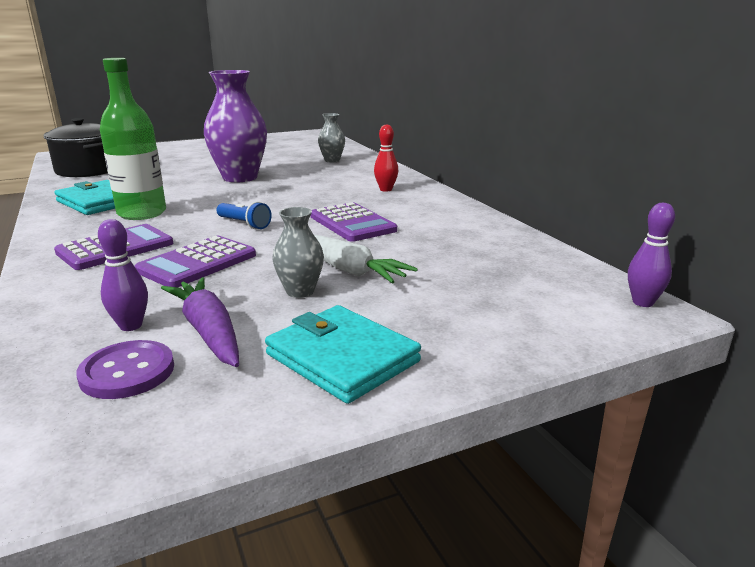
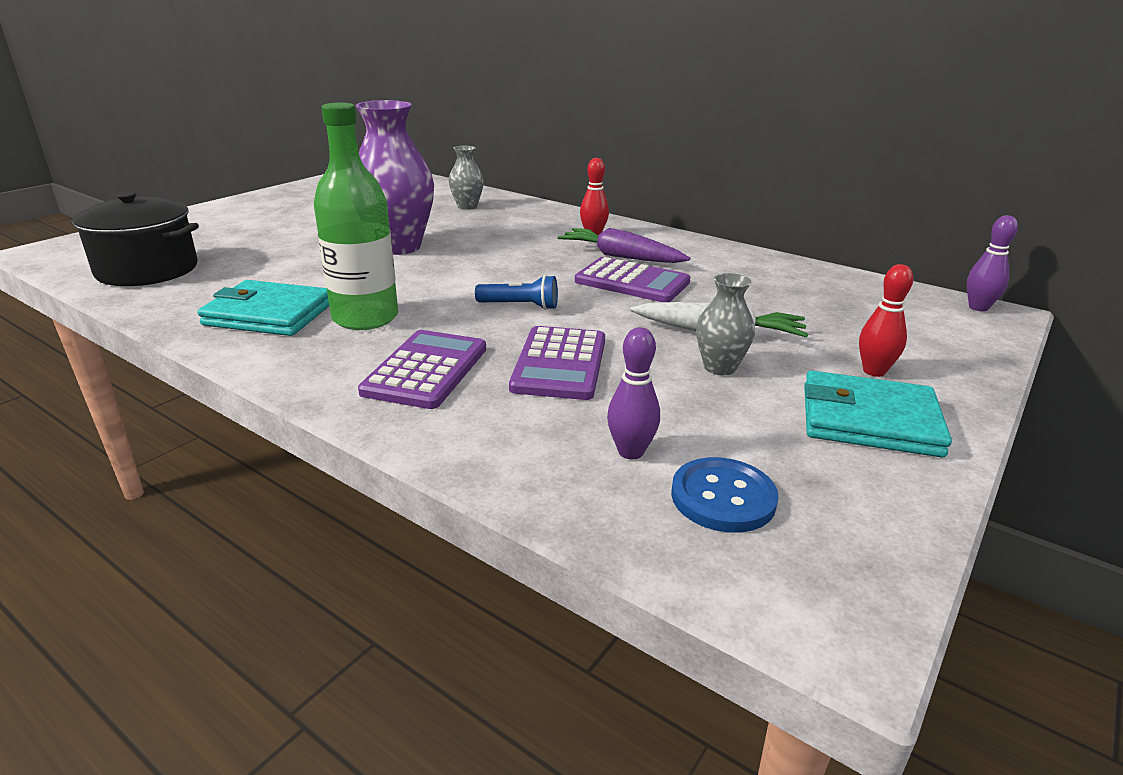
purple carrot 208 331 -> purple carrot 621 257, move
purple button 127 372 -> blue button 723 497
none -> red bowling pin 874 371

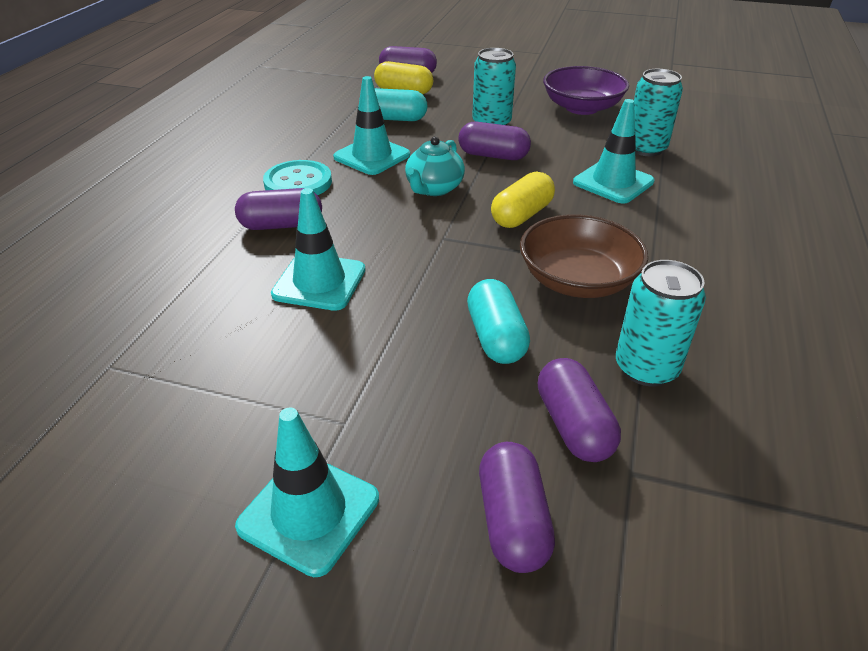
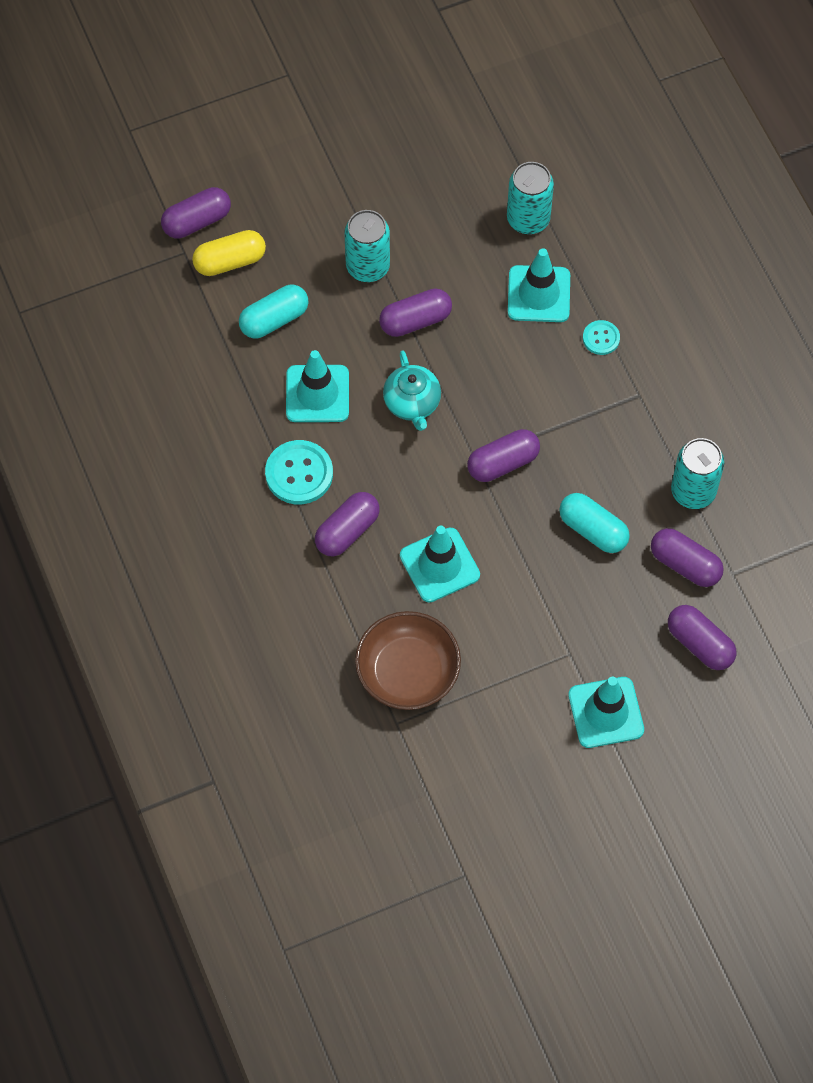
brown bowl 577 280 -> brown bowl 408 672, move
none -> purple capsule 503 463
none -> turquoise button 601 338
yellow capsule 522 215 -> none
purple bowl 582 108 -> none

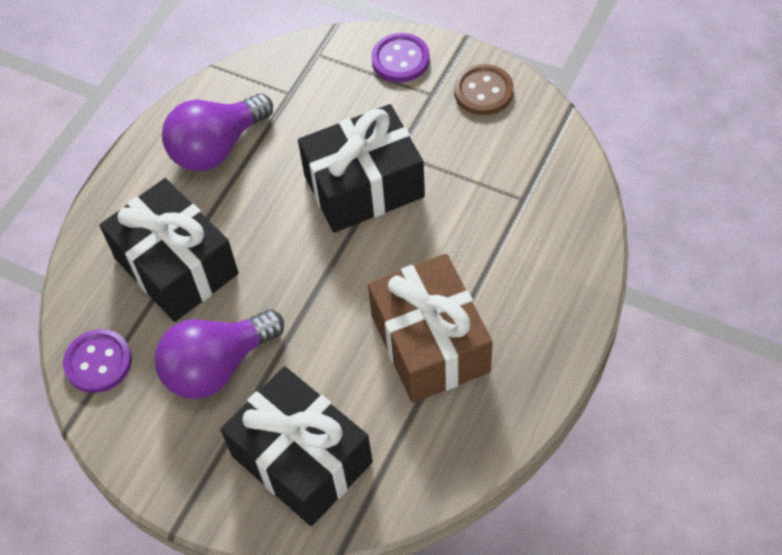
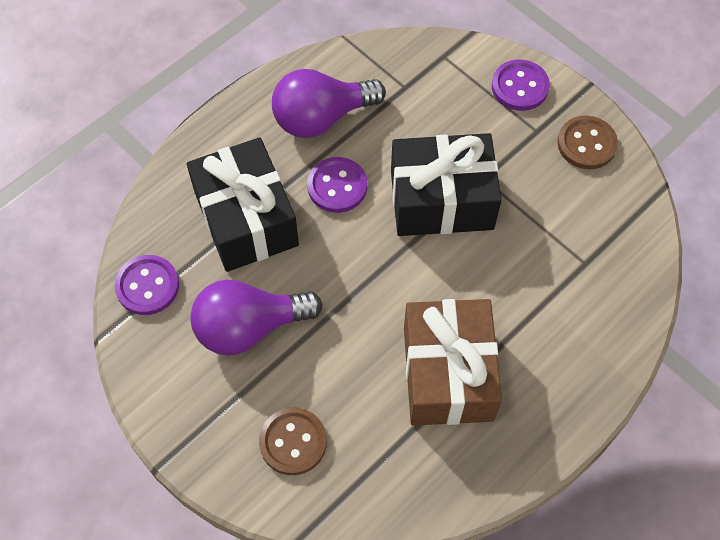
black gift 301 459 -> brown button 293 442
none -> purple button 337 186

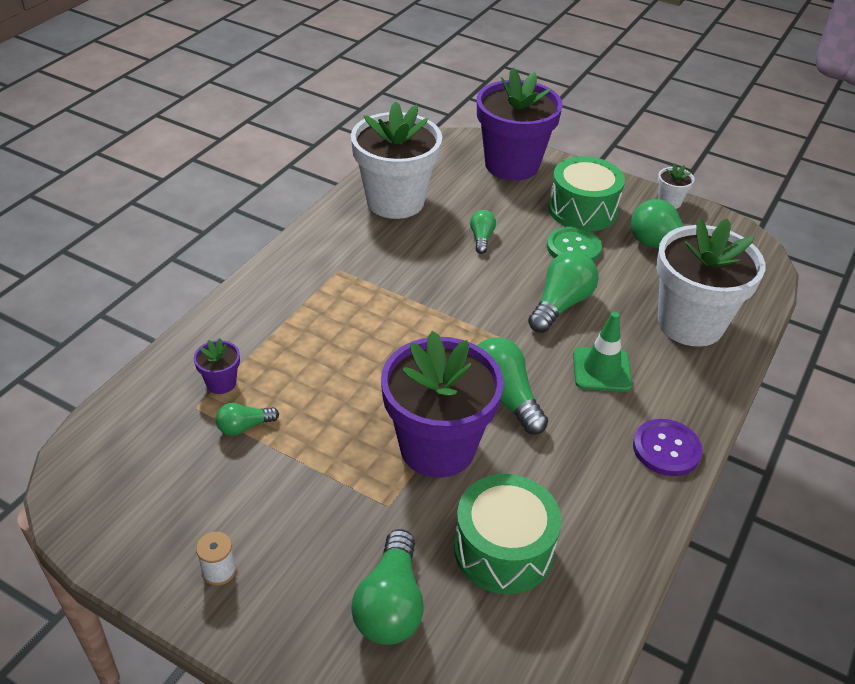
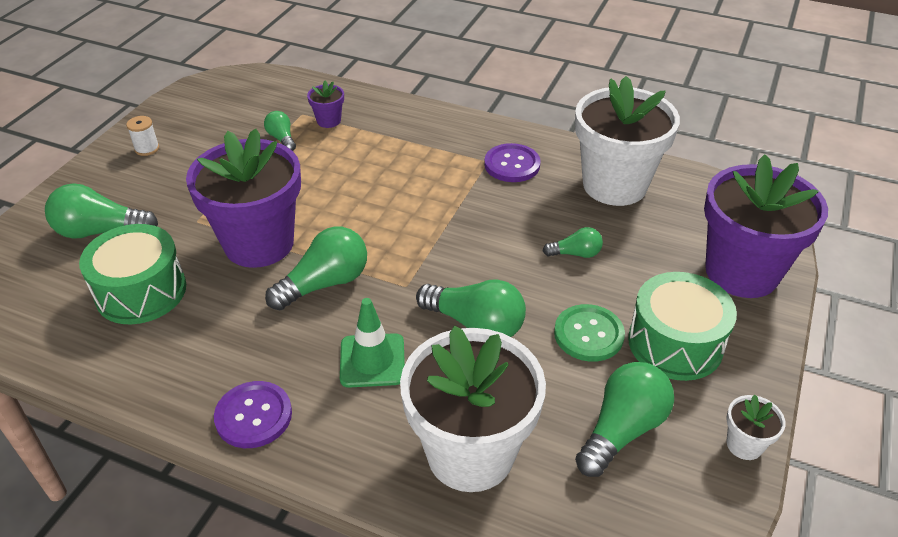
none -> purple button 512 164

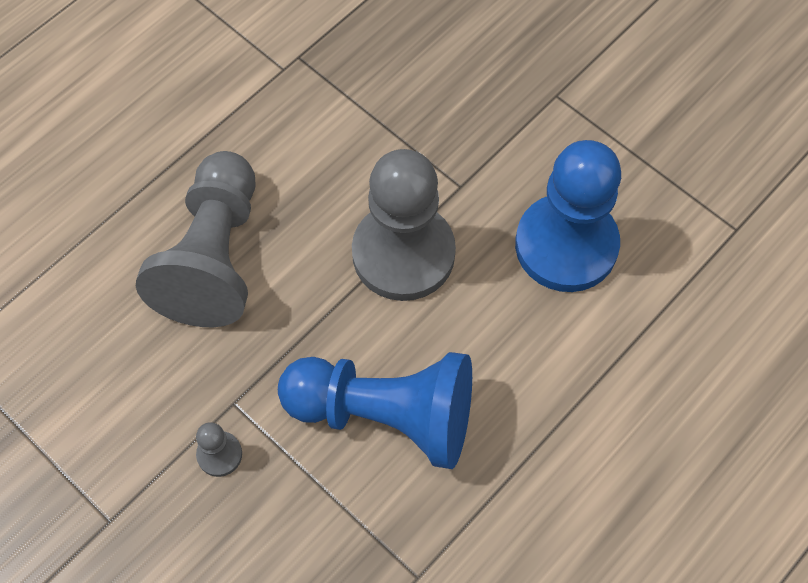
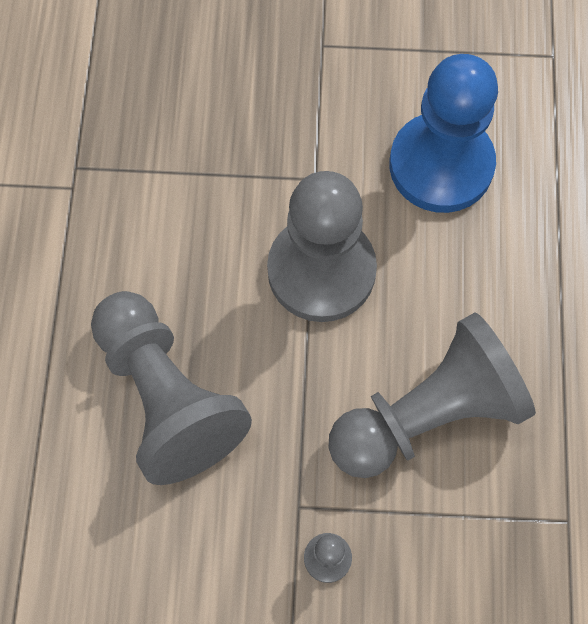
blue pawn 386 415 -> grey pawn 428 414

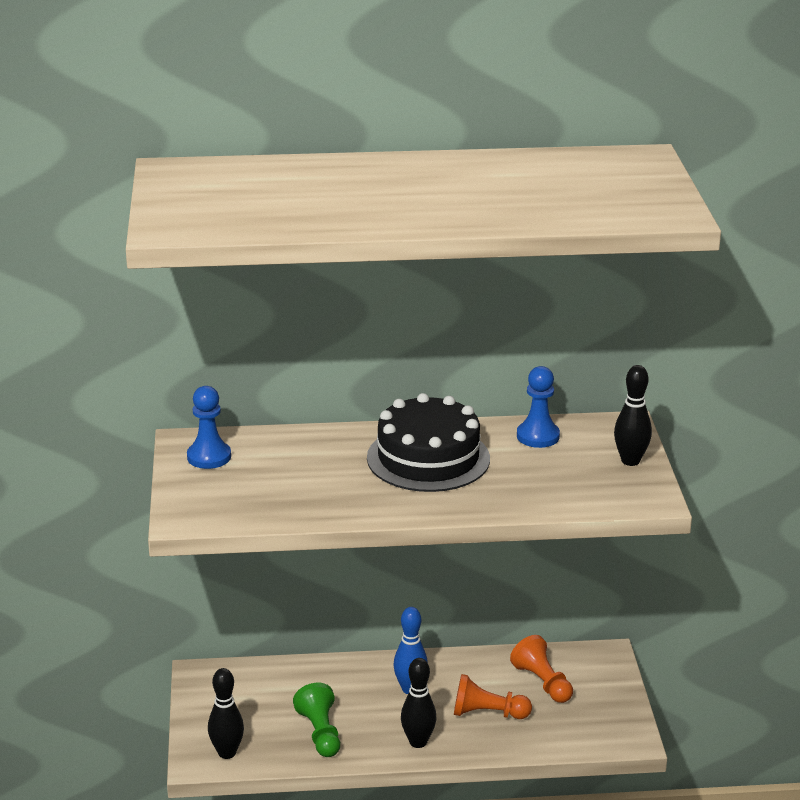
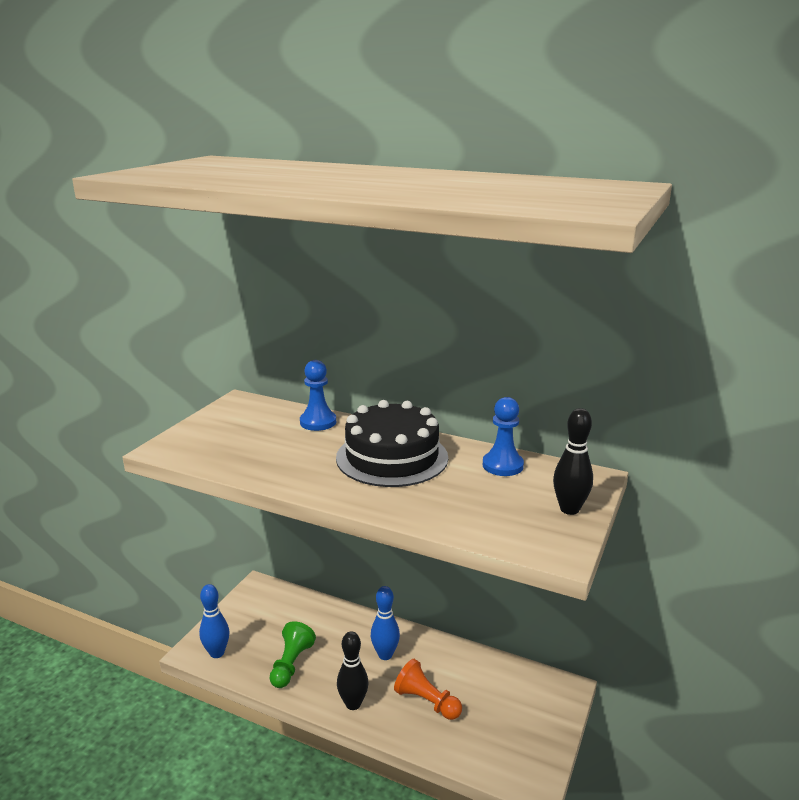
black bowling pin 227 753 -> blue bowling pin 217 653
blue pawn 209 457 -> blue pawn 318 422, move
orange pawn 542 682 -> none

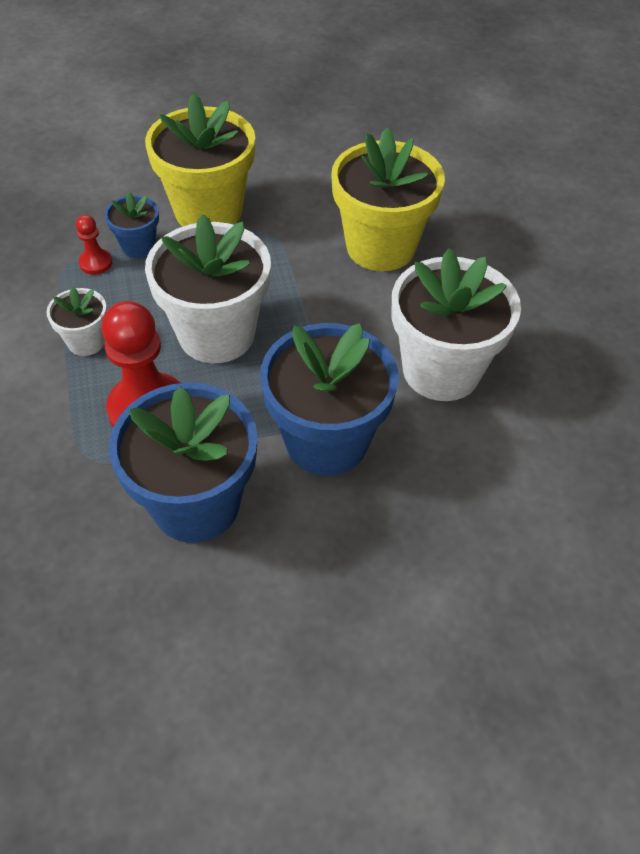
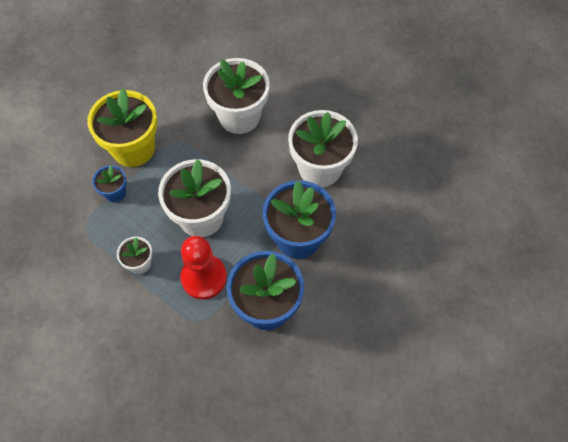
yellow flower pot 380 247 -> white flower pot 239 116
red pawn 96 263 -> none

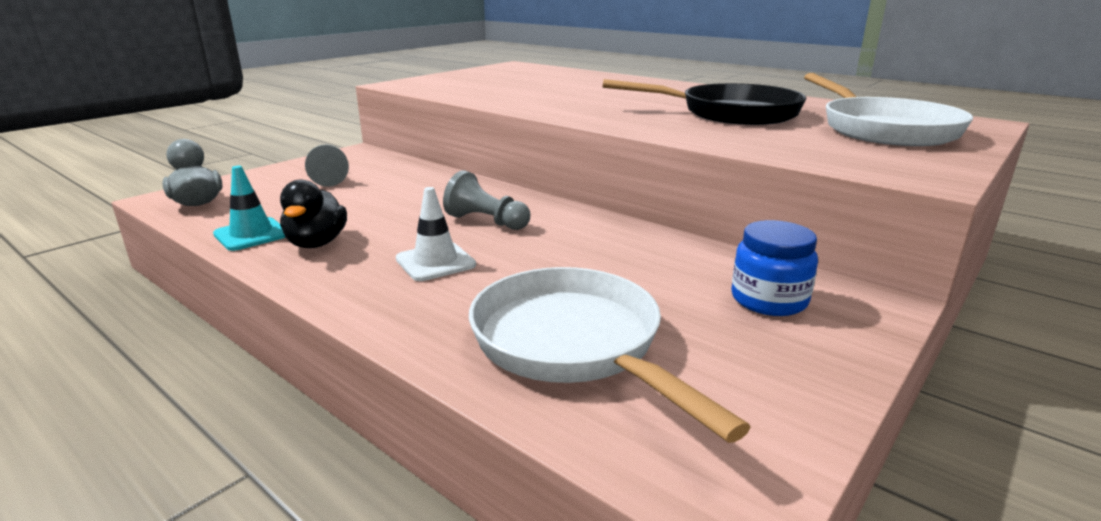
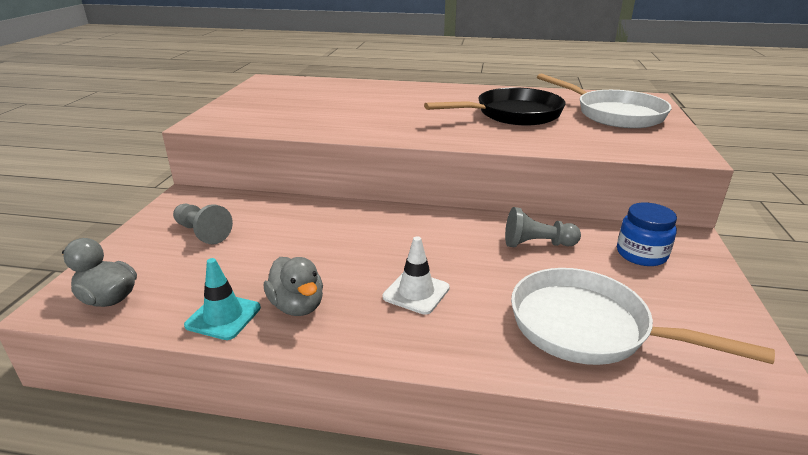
black duck 317 243 -> grey duck 297 306
grey pawn 486 221 -> grey pawn 537 244, move

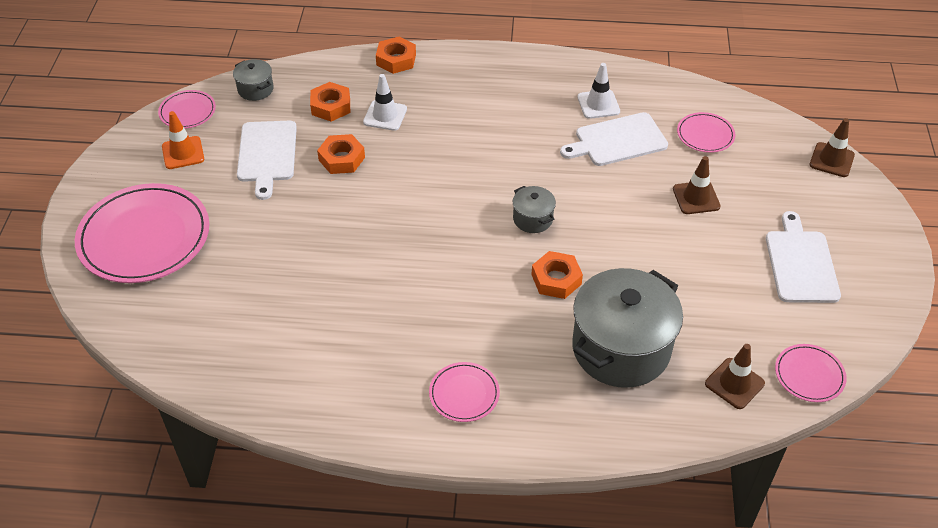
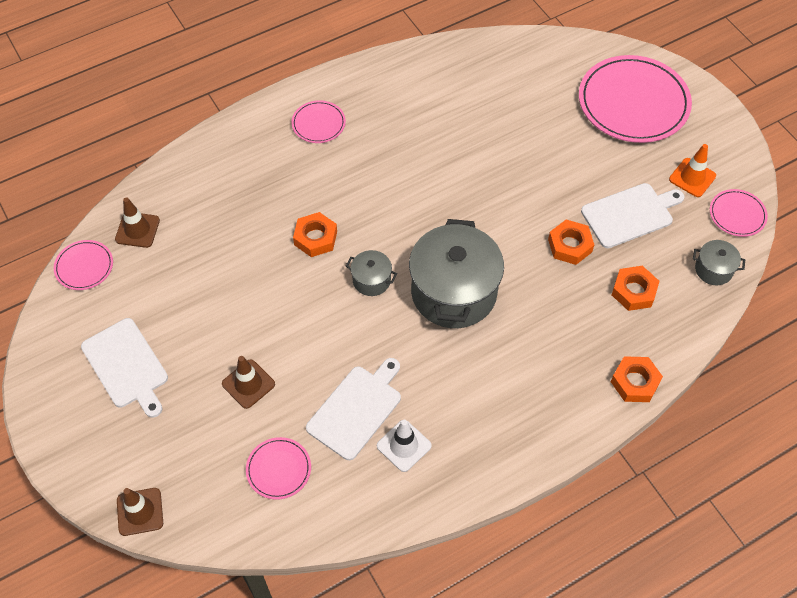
grey pot 621 348 -> grey pot 454 292, move
white cutting board 267 154 -> white cutting board 630 214, 105 degrees clockwise
white traffic cone 385 115 -> none

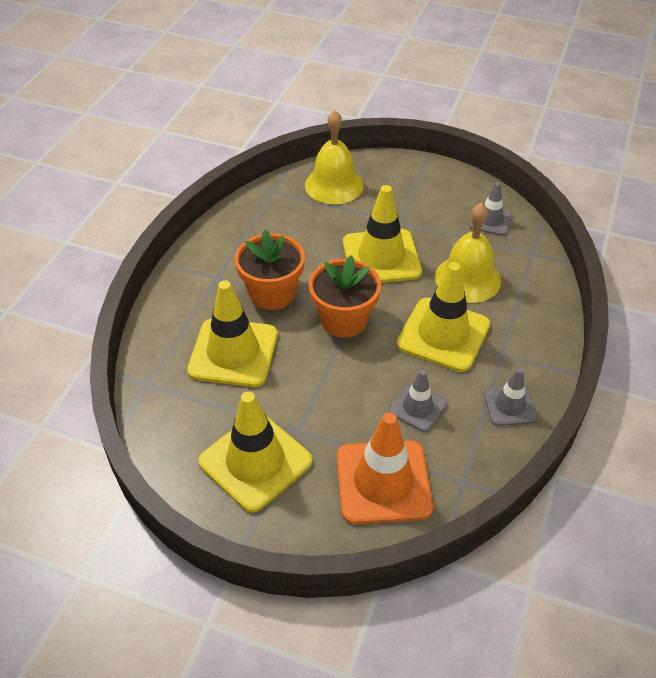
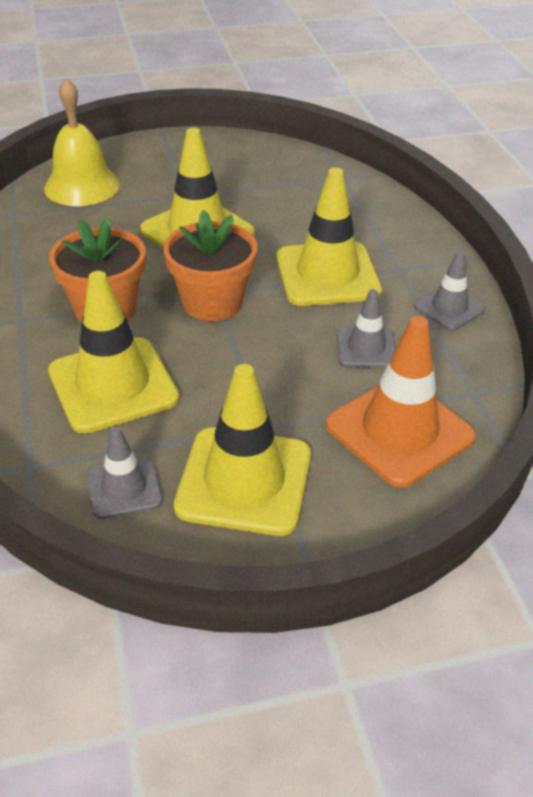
grey traffic cone 490 220 -> grey traffic cone 124 488, move
yellow bell 467 279 -> none

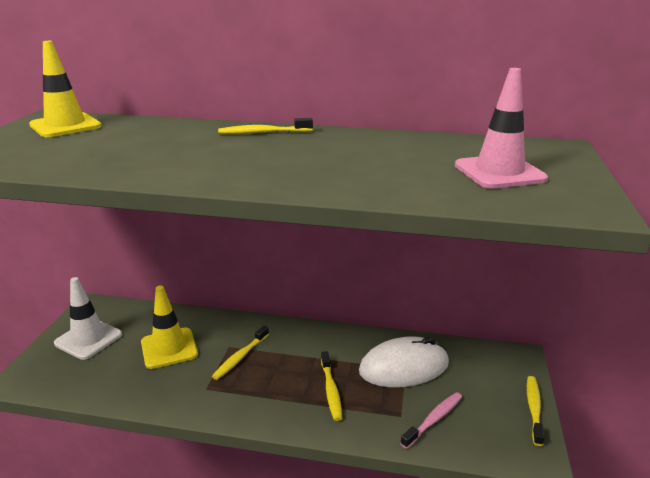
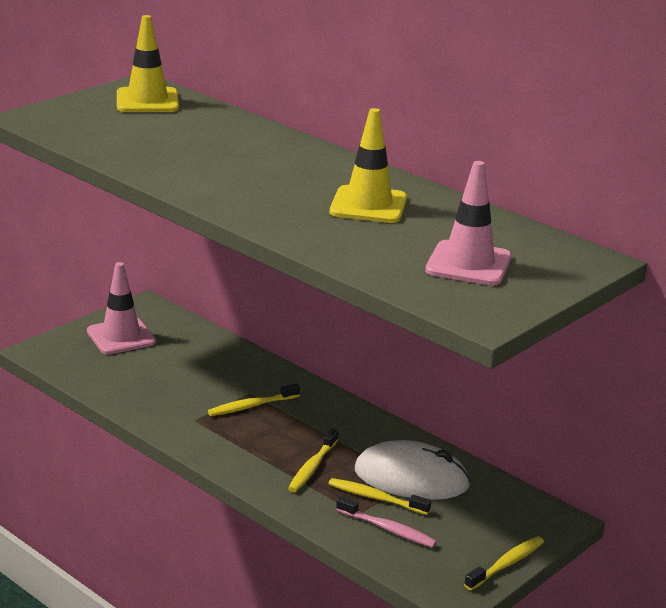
white traffic cone 88 339 -> pink traffic cone 121 337
yellow toothbrush 263 132 -> yellow toothbrush 376 498, move
yellow traffic cone 169 348 -> yellow traffic cone 368 205, move
pink toothbrush 434 419 -> pink toothbrush 388 529, 45 degrees clockwise

